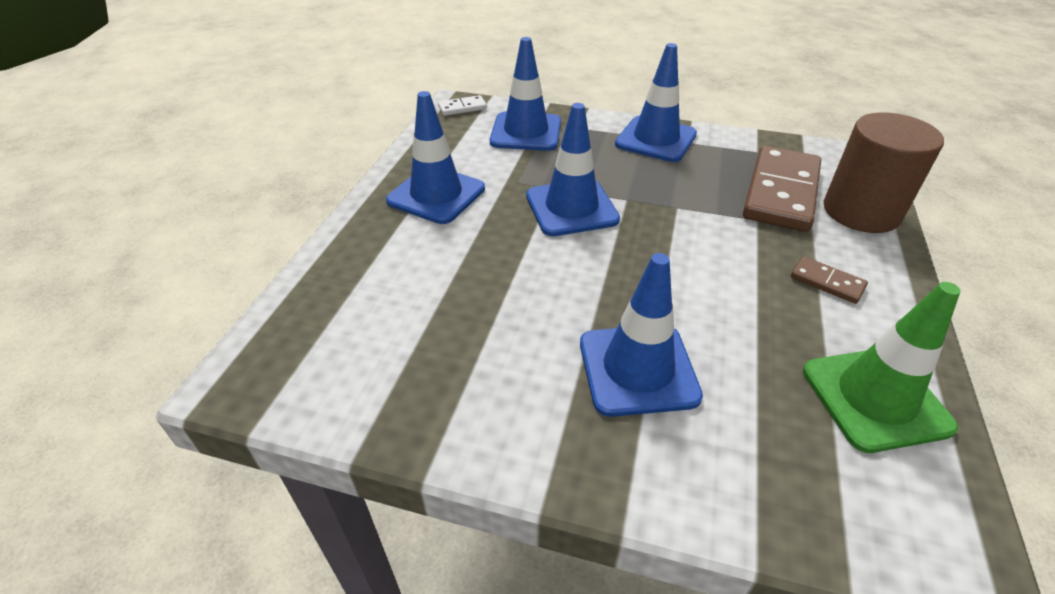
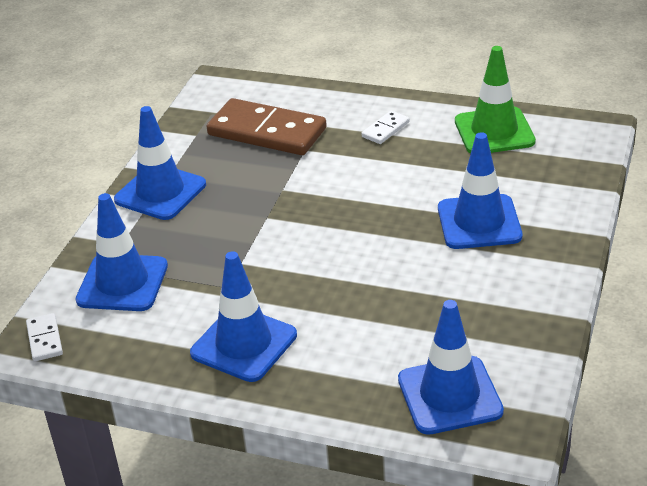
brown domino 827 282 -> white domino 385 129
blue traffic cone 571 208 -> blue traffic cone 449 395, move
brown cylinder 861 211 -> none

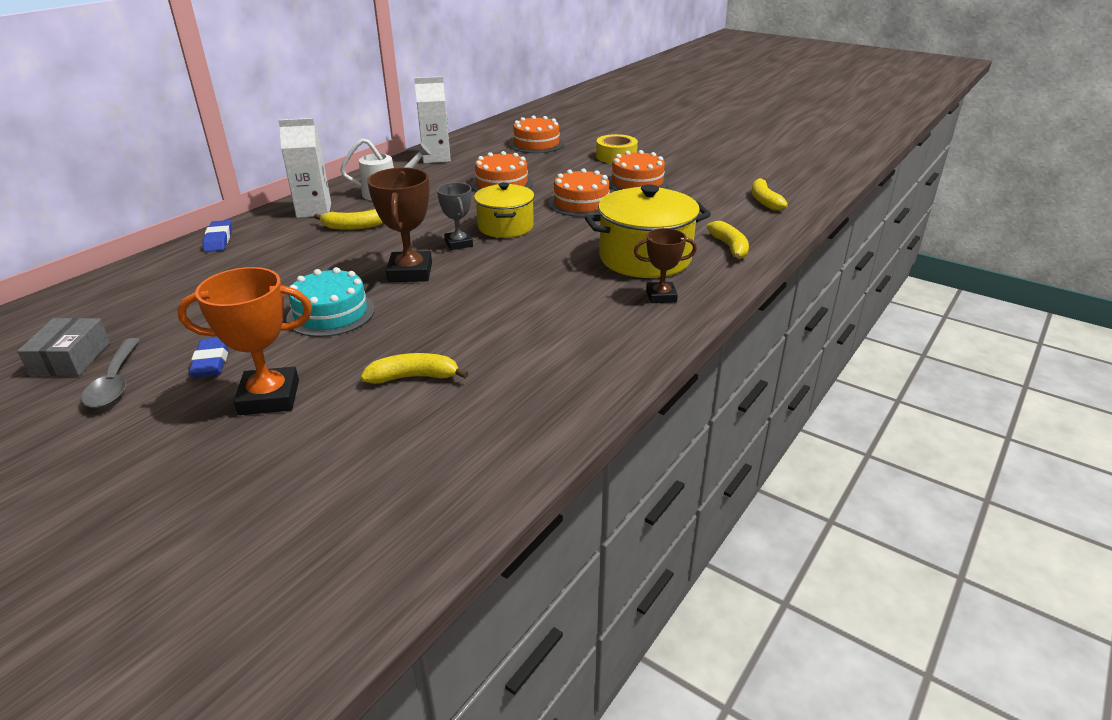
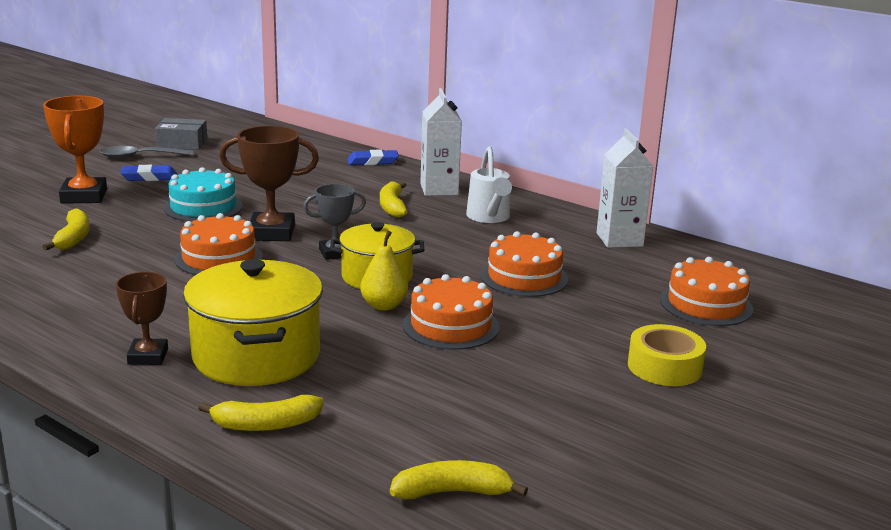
orange cake 637 182 -> orange cake 219 258, move
none -> yellow pear 384 306

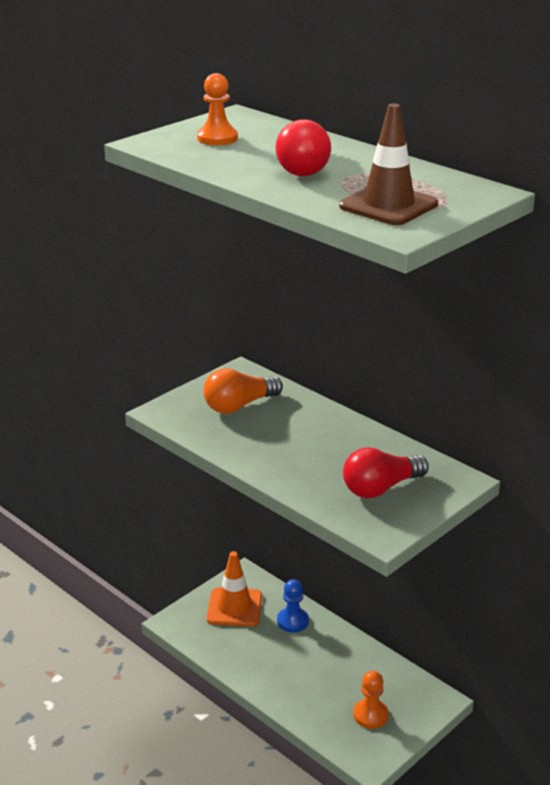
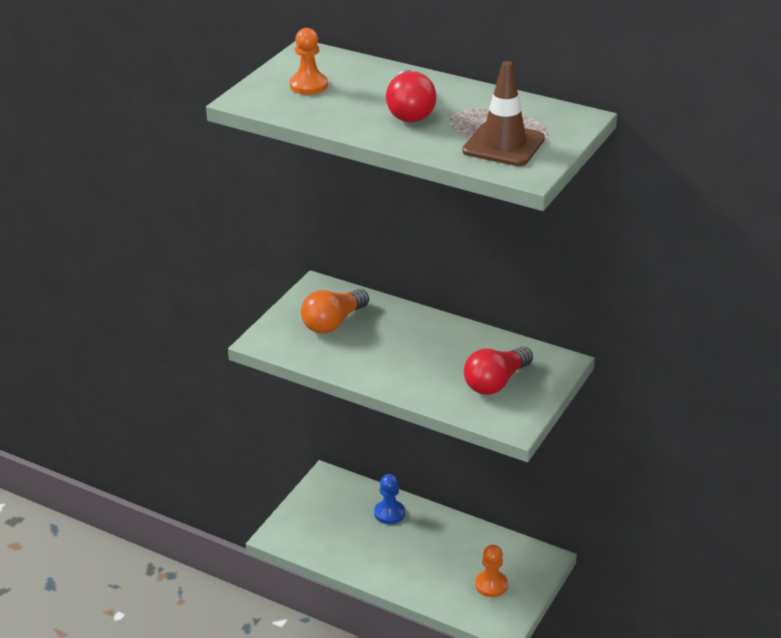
orange traffic cone 234 607 -> none

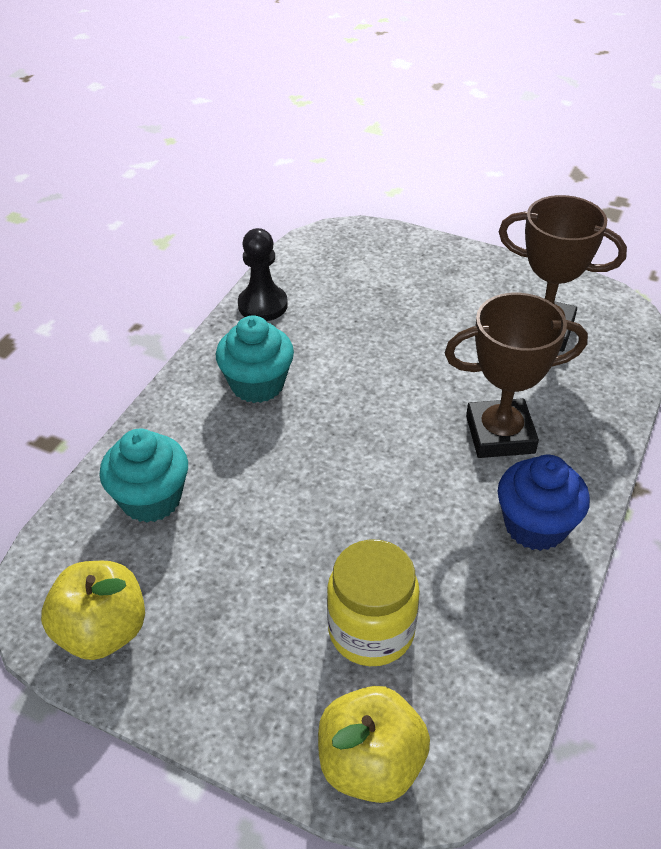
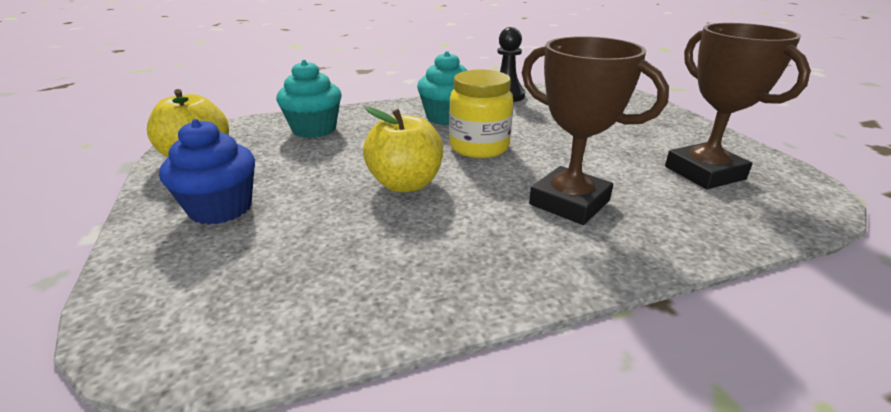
blue cupcake 535 526 -> blue cupcake 221 208, move
yellow apple 371 763 -> yellow apple 405 184, move
yellow jar 371 630 -> yellow jar 479 147, move

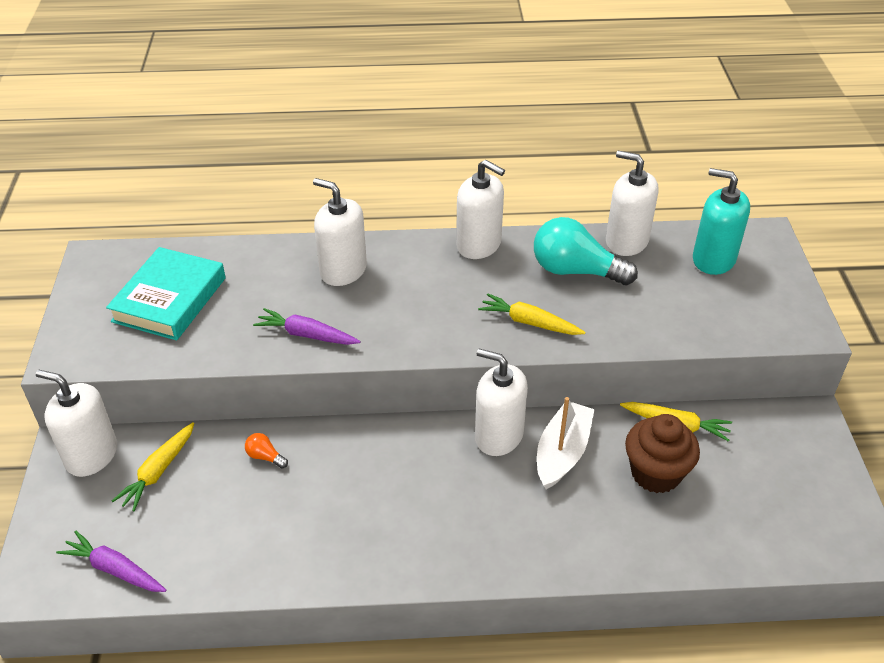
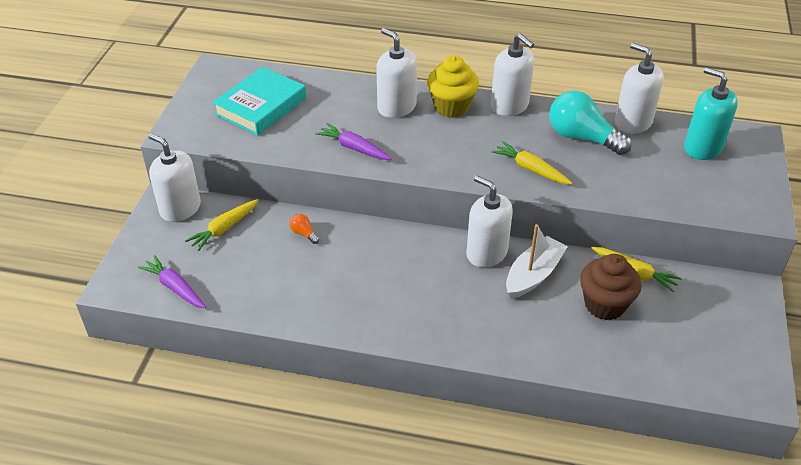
none -> yellow cupcake 451 107

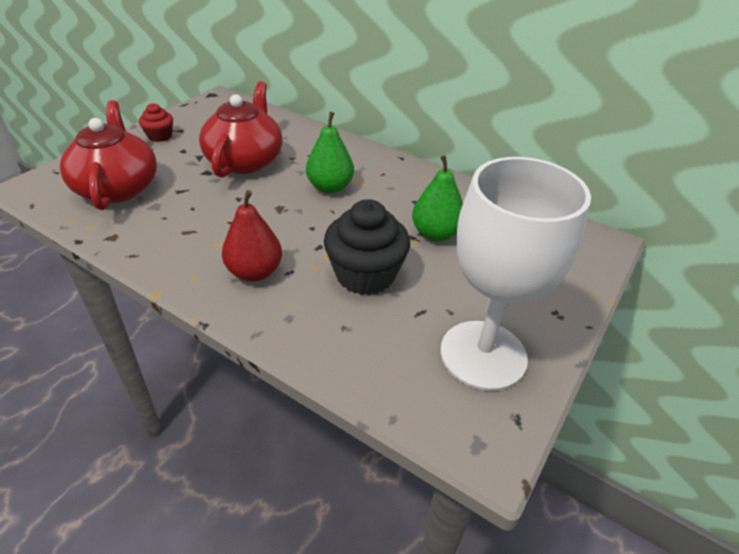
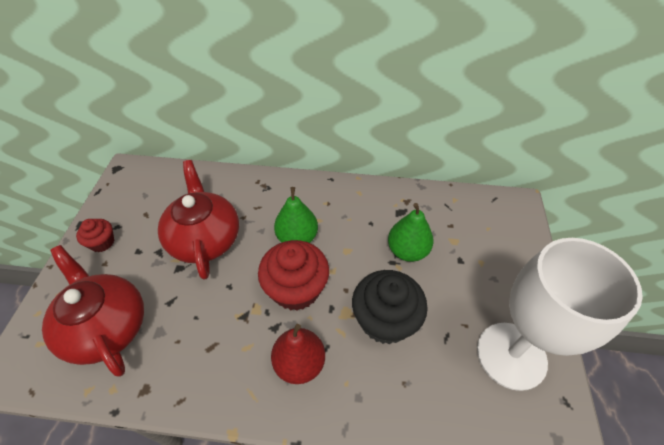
none -> red cupcake 296 289

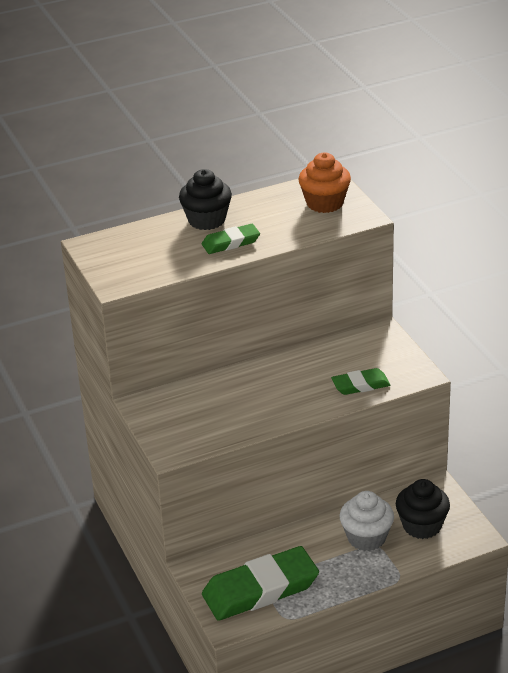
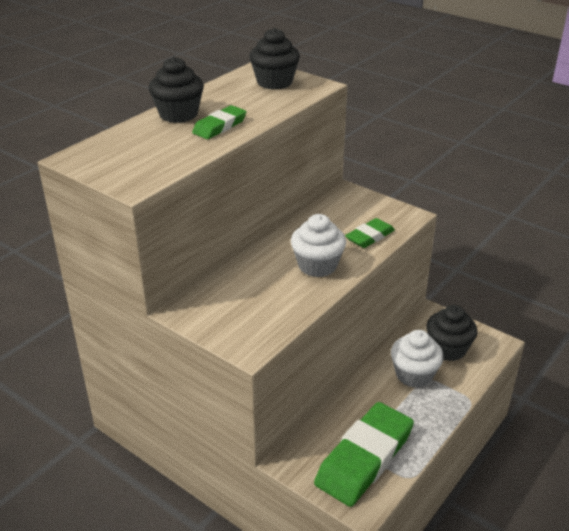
orange cupcake 325 203 -> black cupcake 274 82
none -> white cupcake 317 265

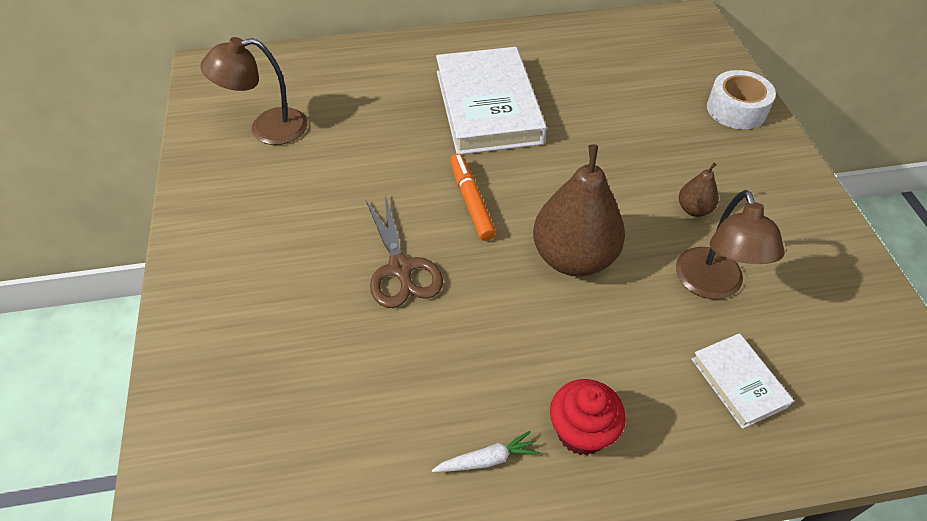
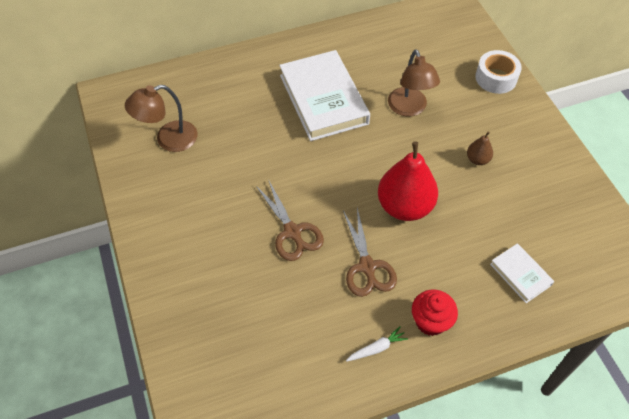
none -> brown scissors 367 266
brown pear 573 257 -> red pear 405 206
brown lamp 712 285 -> brown lamp 409 108, move
orange marker 471 202 -> none

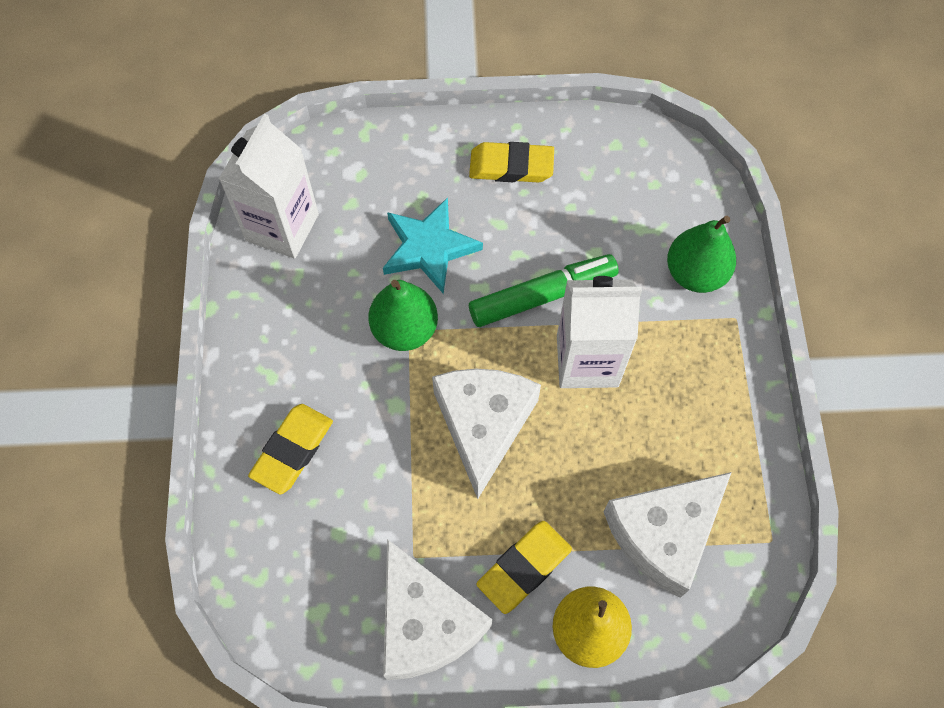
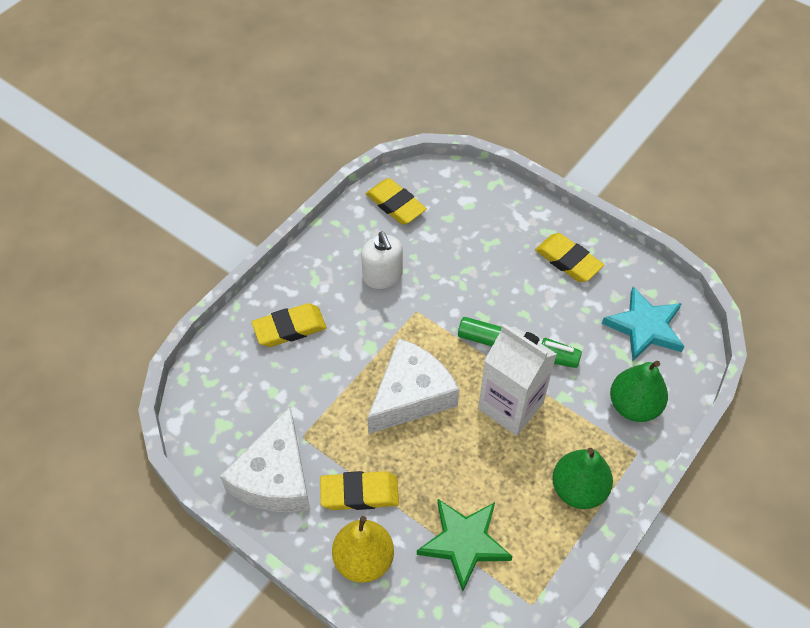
none -> white soap dispenser 382 276
white carton 282 227 -> yellow eraser 395 205
white cheese 663 533 -> green star 464 543
green pear 404 329 -> green pear 578 489, move
turquoise star 429 248 -> turquoise star 645 327, move

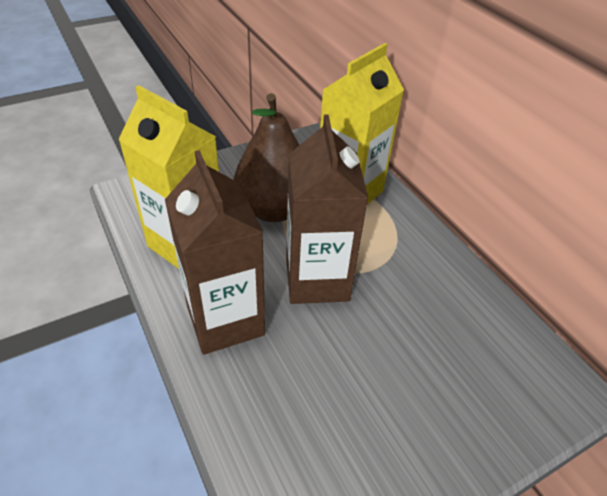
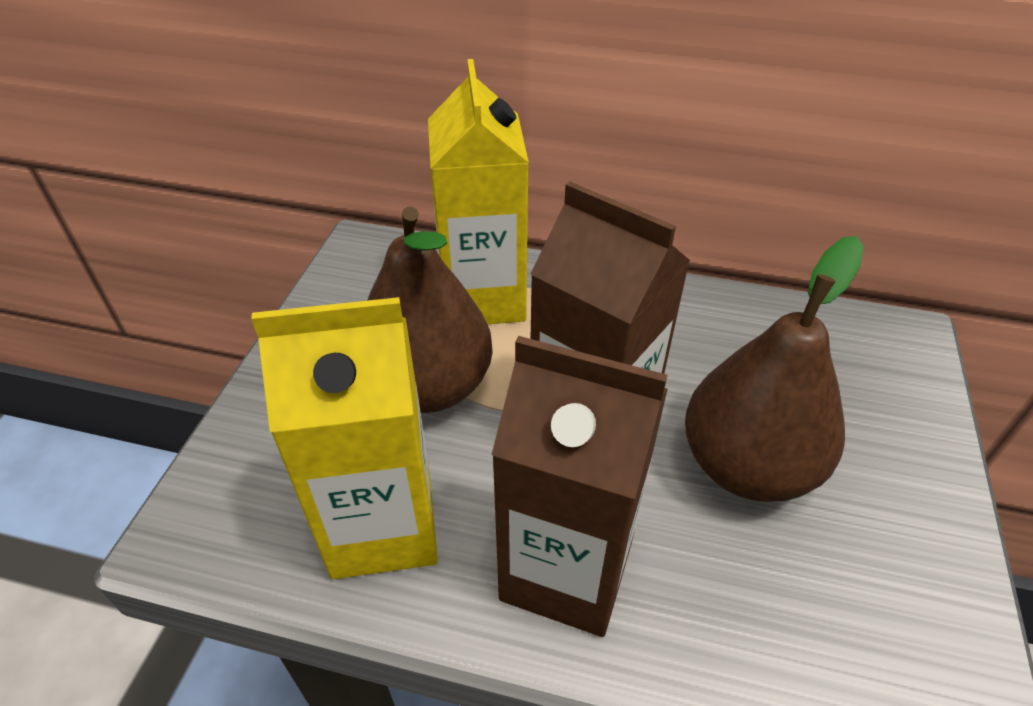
none -> brown pear 747 466

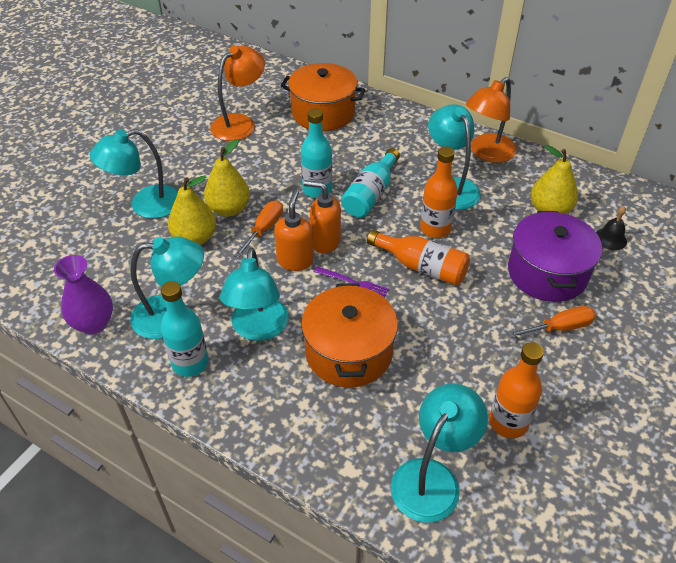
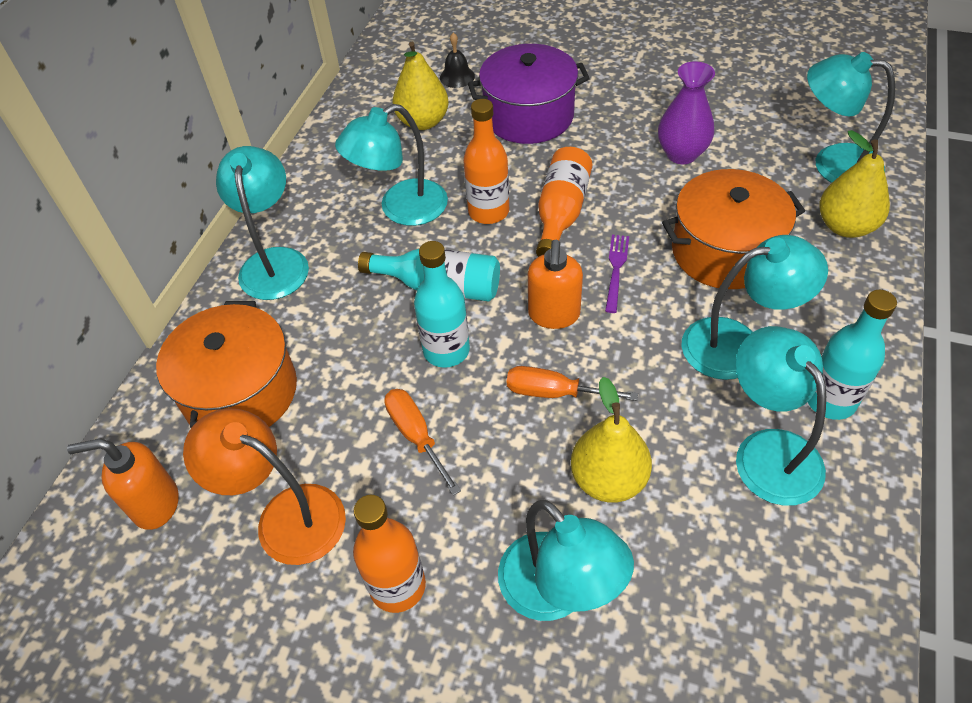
orange soap dispenser 295 260 -> orange soap dispenser 155 504, move
none -> turquoise lamp 274 262
orange bottle 508 422 -> orange bottle 398 586, move
orange screwdriver 559 328 -> orange screwdriver 416 436, move
purple vase 94 324 -> purple vase 681 154, move
yellow pear 229 209 -> yellow pear 845 226, move
orange lamp 487 153 -> none

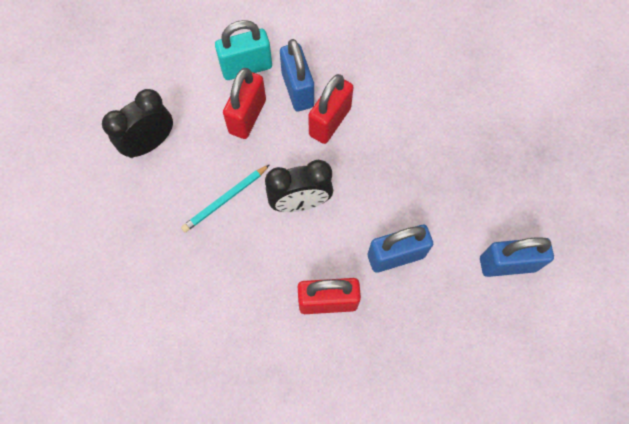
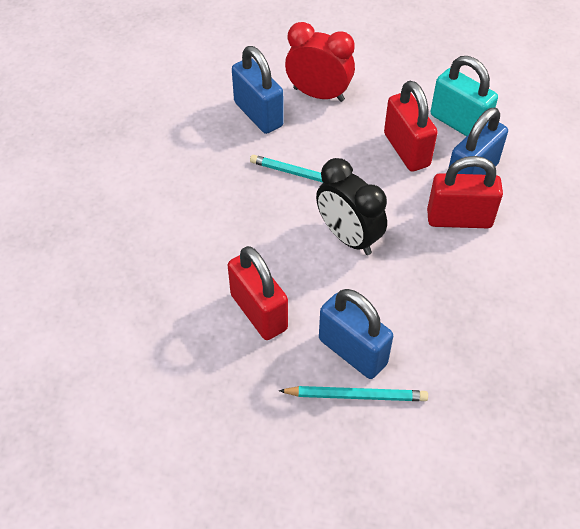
blue padlock 507 264 -> blue padlock 258 114, move
none -> turquoise pencil 356 395
black clock 150 143 -> red clock 319 94
red padlock 247 116 -> red padlock 406 150, 75 degrees clockwise

